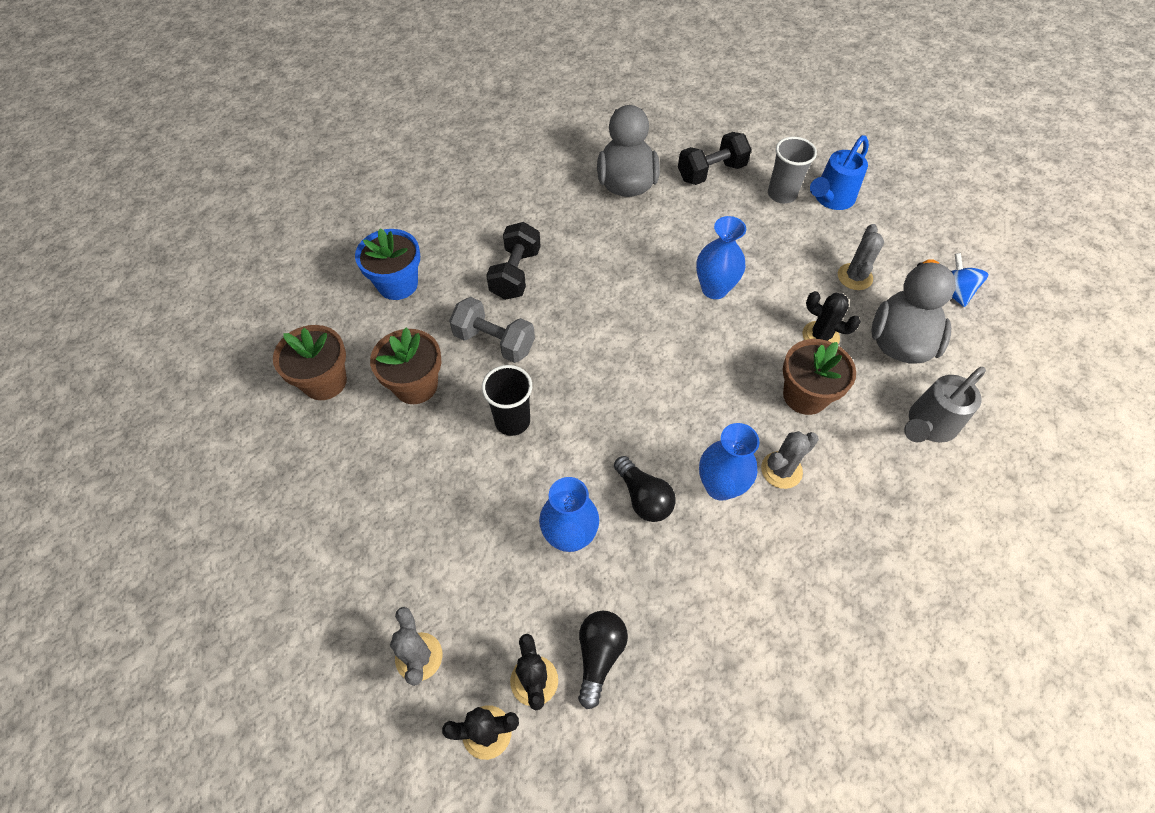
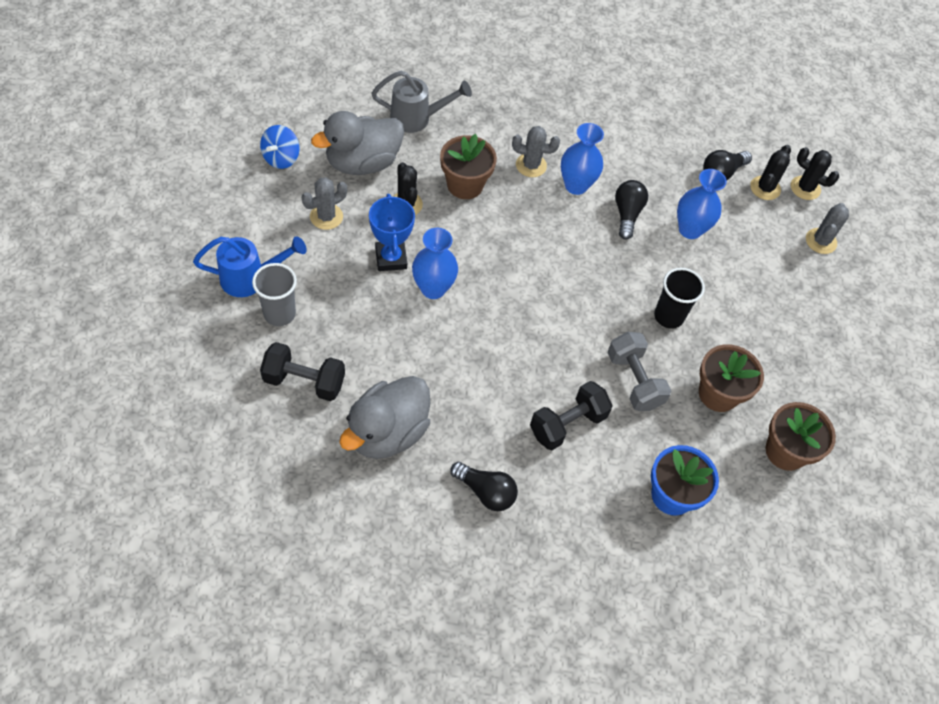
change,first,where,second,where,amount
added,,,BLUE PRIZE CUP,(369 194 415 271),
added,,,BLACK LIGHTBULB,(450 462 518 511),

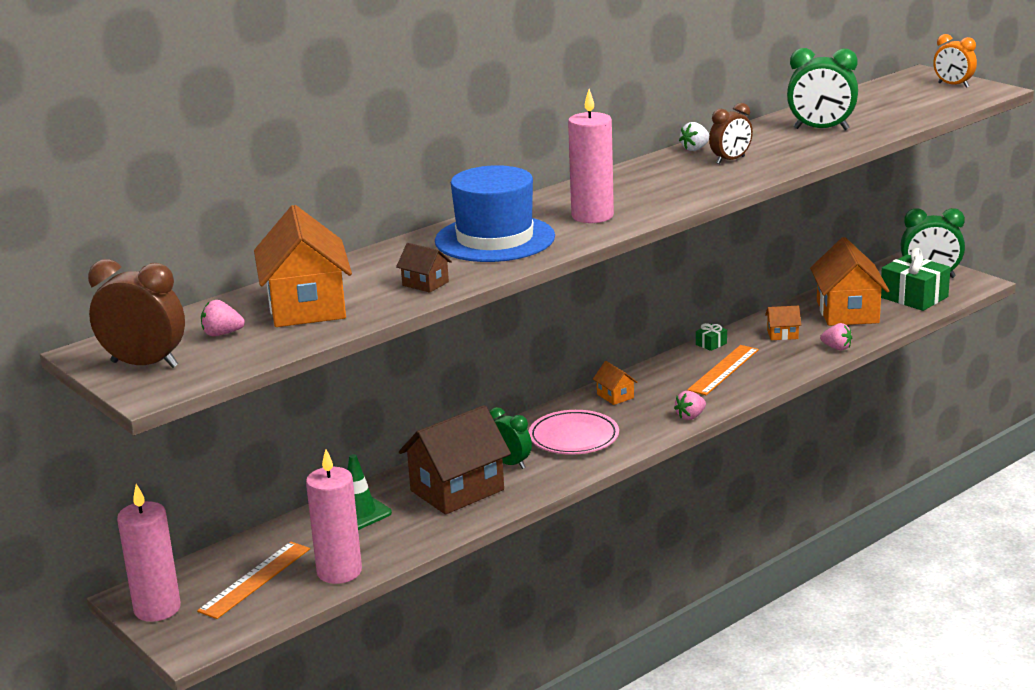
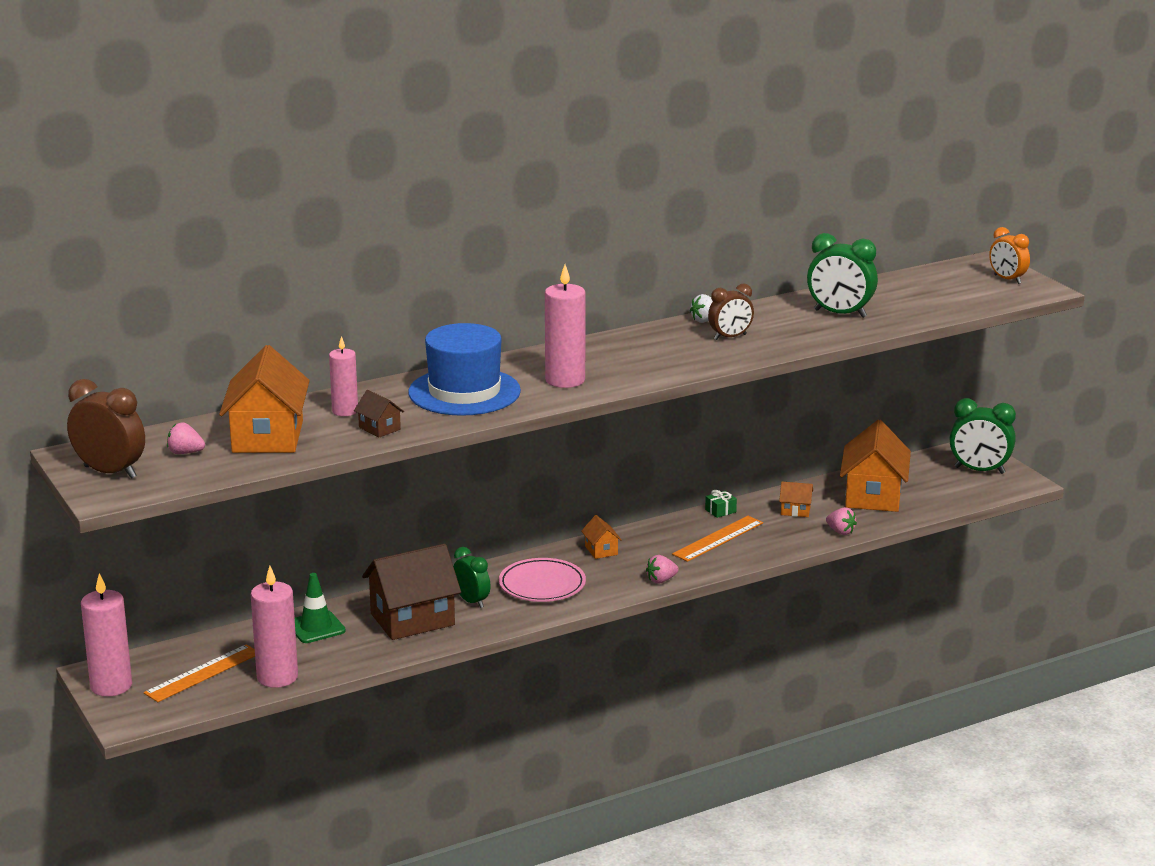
change,first,where,second,where,amount
removed,EMERALD GIFT,(881 248 951 311),,,
added,,,ROSE-PINK WAX CANDLE,(329 336 358 416),

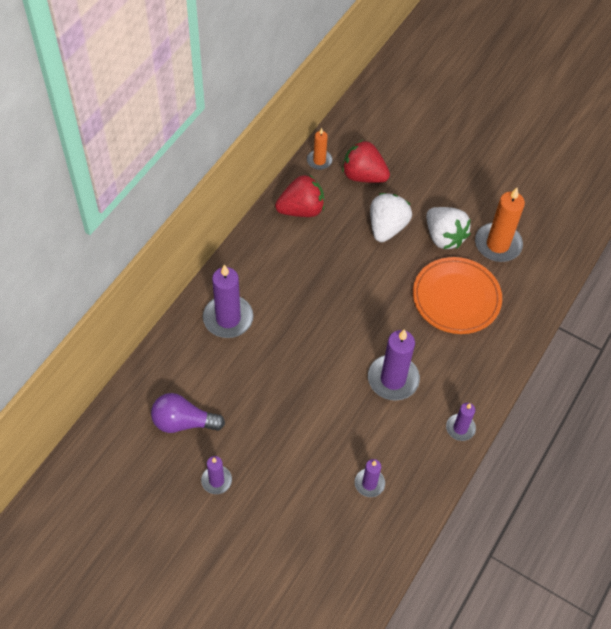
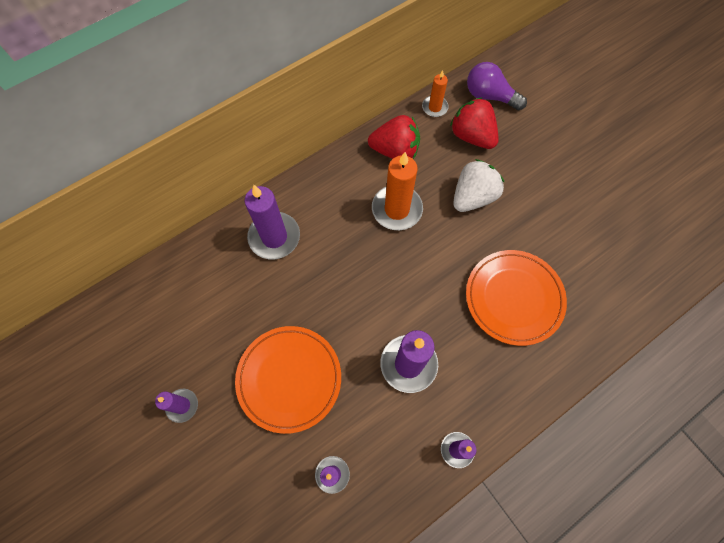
change,first,where,second,where,amount
removed,SNOW-WHITE TOY STRAWBERRY,(426 207 471 249),,,
added,,,ORANGE DINNER PLATE,(235 326 341 434),
moved,PURPLE LIGHTBULB,(151 393 225 433),,(467 62 527 110),
moved,ORANGE WAX CANDLE,(475 188 525 262),,(372 152 423 230),

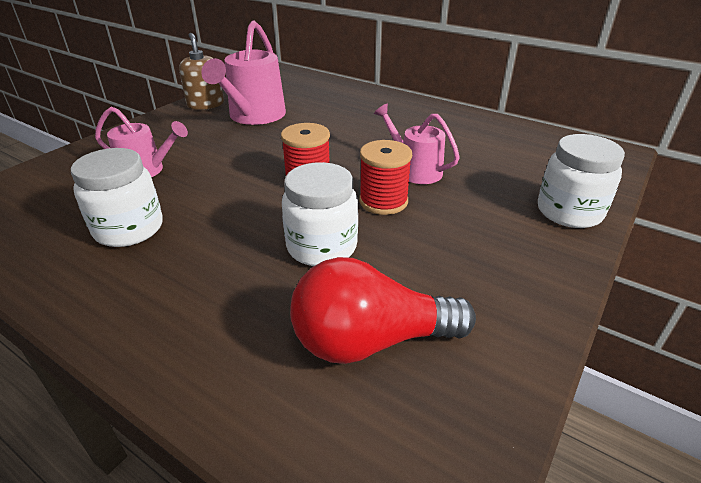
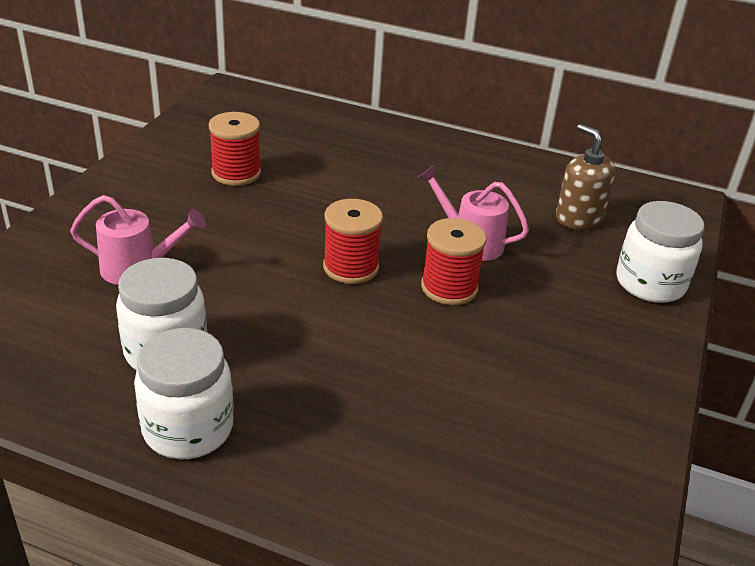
change,first,where,second,where,amount
removed,SCARLET LIGHTBULB,(290 257 476 364),,,
moved,RUSSET PUMP BOTTLE,(179 33 224 110),,(556 124 616 230),
moved,SNOW-WHITE JAR,(282 162 358 266),,(134 328 234 459),
replaced,ROSE-PINK WATERING CAN,(201 20 286 125),SCARLET SPOOL,(209 112 261 186),

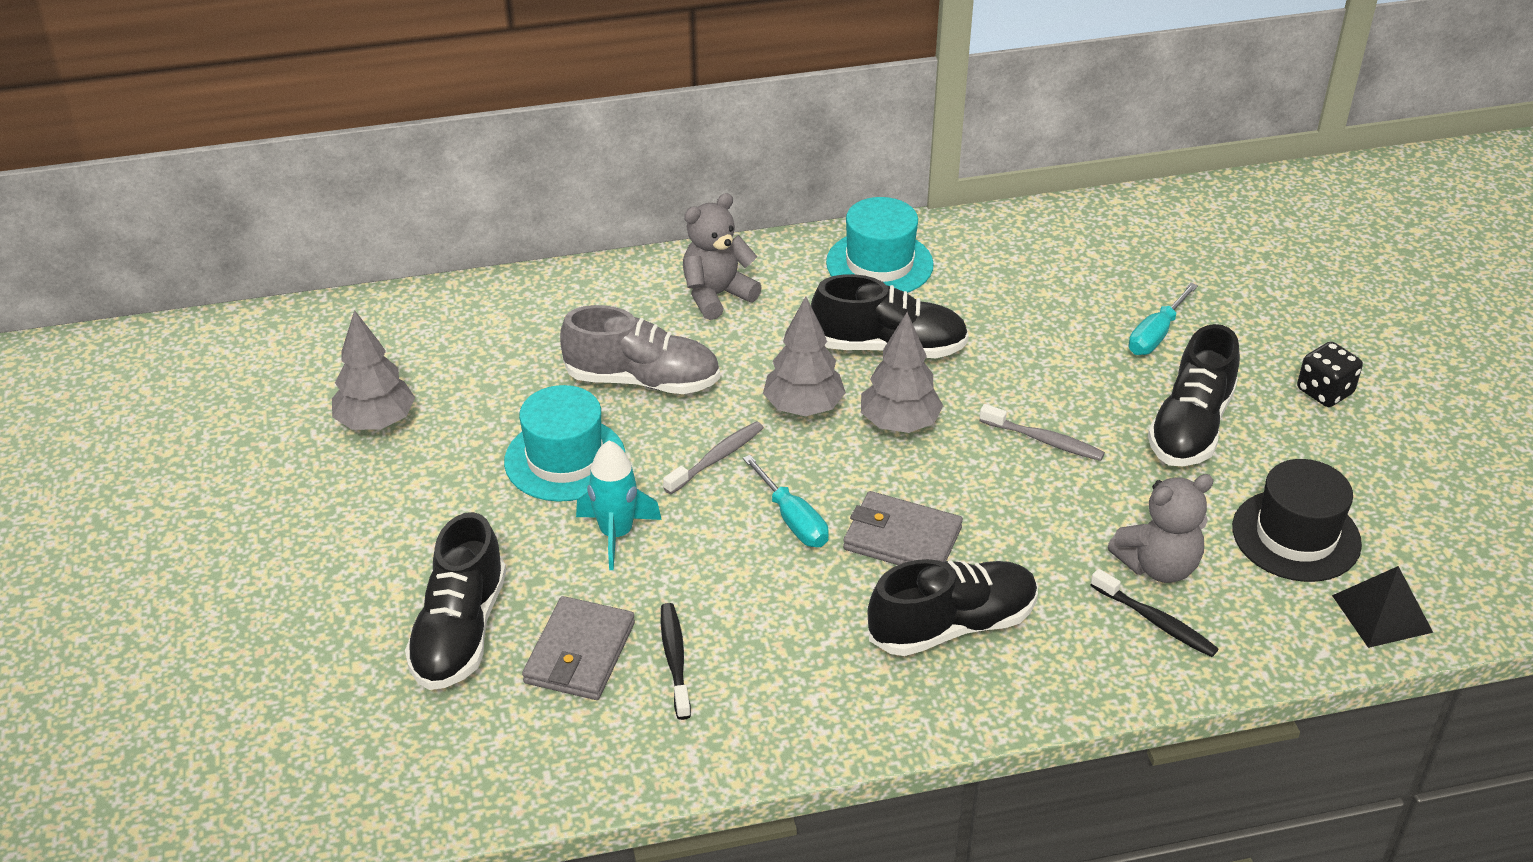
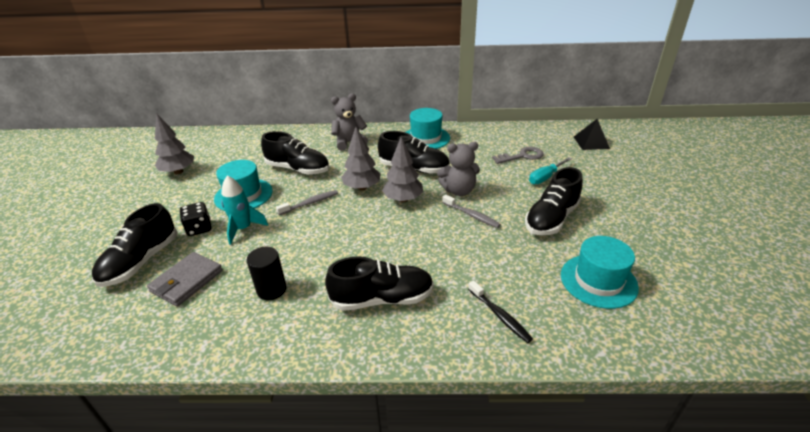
change,first,where,second,where,amount
removed,BLACK DENTAL BRUSH,(661 603 691 720),,,
removed,AQUA SCREWDRIVER,(743 455 829 547),,,
removed,GRAY BILLFOLD,(843 491 963 565),,,
added,,,BLACK CYLINDER,(247 247 287 300),
added,,,GRAY LATCHKEY,(492 147 544 164),
moved,GRAY TEDDY BEAR,(1108 474 1214 583),,(437 142 480 196),
moved,BLACK GAME DIE,(1297 342 1363 407),,(180 202 212 236),
moved,BLACK SOLID PYRAMID,(1332 566 1433 648),,(574 119 610 150),
recoloured,GRAY LACE-UP SHOE,(560 305 720 394),BLACK LACE-UP SHOE,(261 131 329 175),
recoloured,BLACK TOP HAT,(1232 459 1362 582),AQUA TOP HAT,(561 236 639 309),

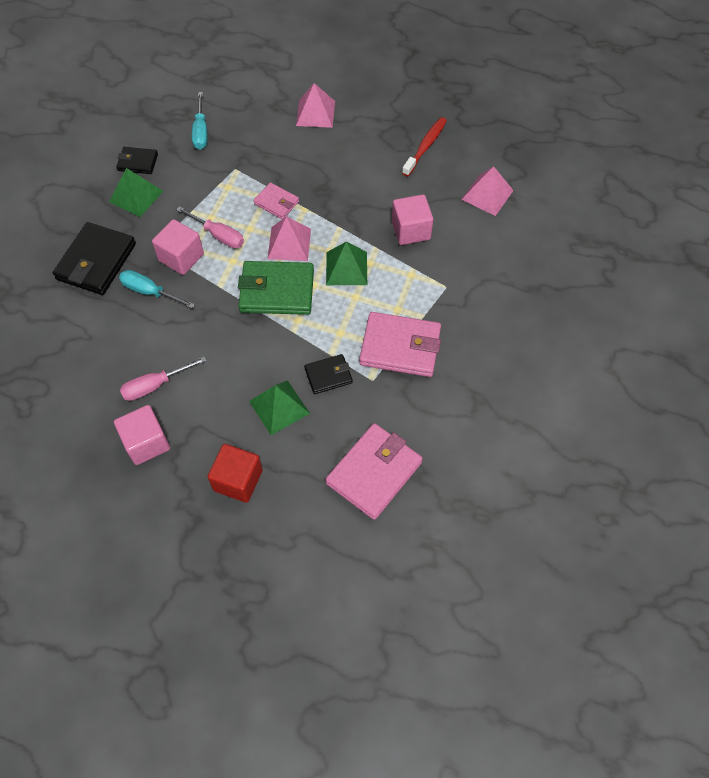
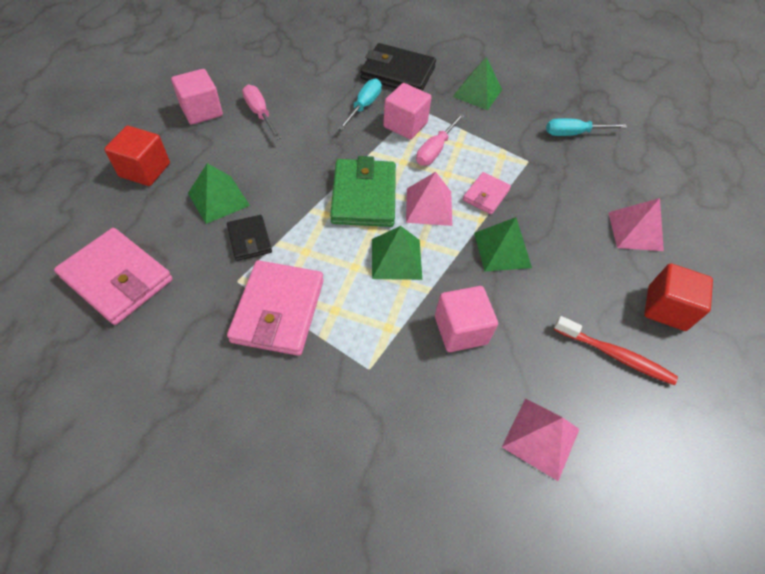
change,first,where,second,where,amount
removed,BLACK BILLFOLD,(116 147 158 174),,,
added,,,EMERALD SOLID PYRAMID,(474 217 532 272),
added,,,SCARLET BLOCK,(644 263 713 331),

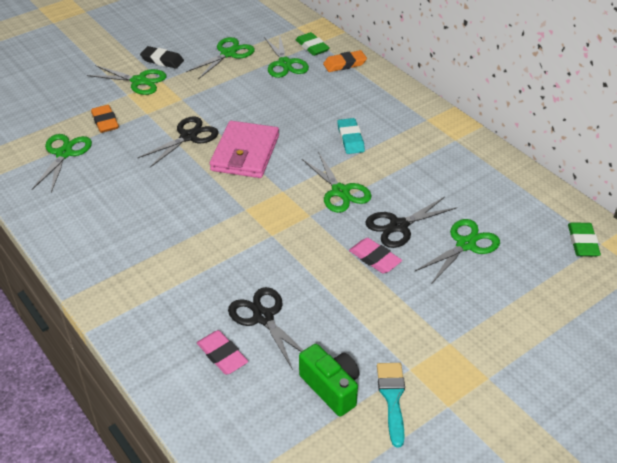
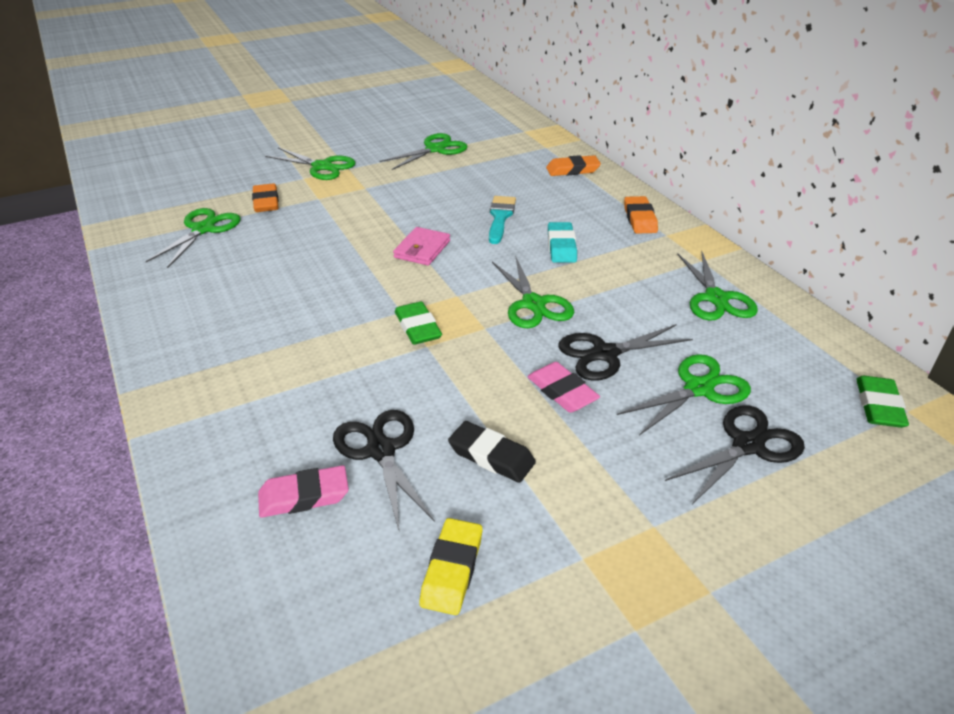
change,first,where,second,where,amount
added,,,ORANGE GUM ERASER,(624 196 658 233),
moved,BLACK PAIR OF SCISSORS,(137 117 219 167),,(665 405 805 504),
moved,BLACK GUM ERASER,(140 46 184 69),,(448 421 536 483),
moved,EMERALD PAIR OF SCISSORS,(264 36 309 78),,(677 251 758 321),
moved,EMERALD GUM ERASER,(296 32 330 56),,(395 302 442 345),
moved,AQUA PAINTBRUSH,(377 363 405 447),,(489 196 516 244),
replaced,EMERALD CAMERA,(299 344 360 416),YELLOW GUM ERASER,(420 518 482 615),
turned,ROSE-PINK GUM ERASER,(197 330 248 375),,(258 465 349 518),75 degrees counterclockwise
resized,ROSE-PINK BILLFOLD,(210 121 279 178),,(393 227 450 266),x0.57

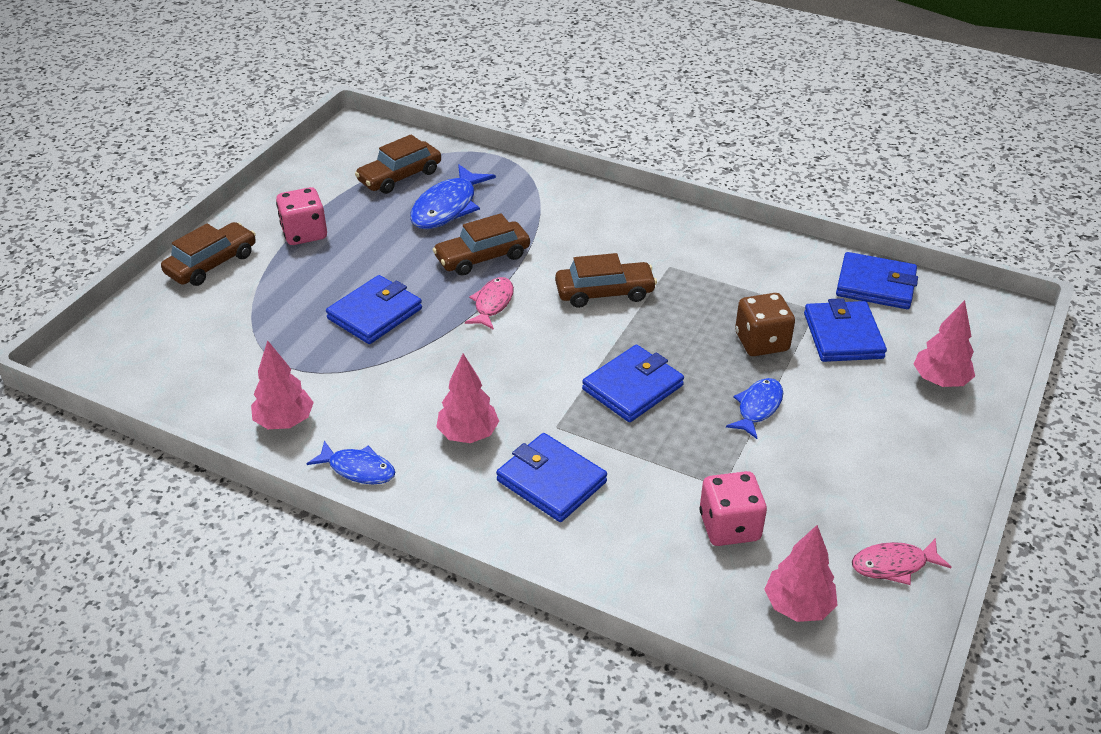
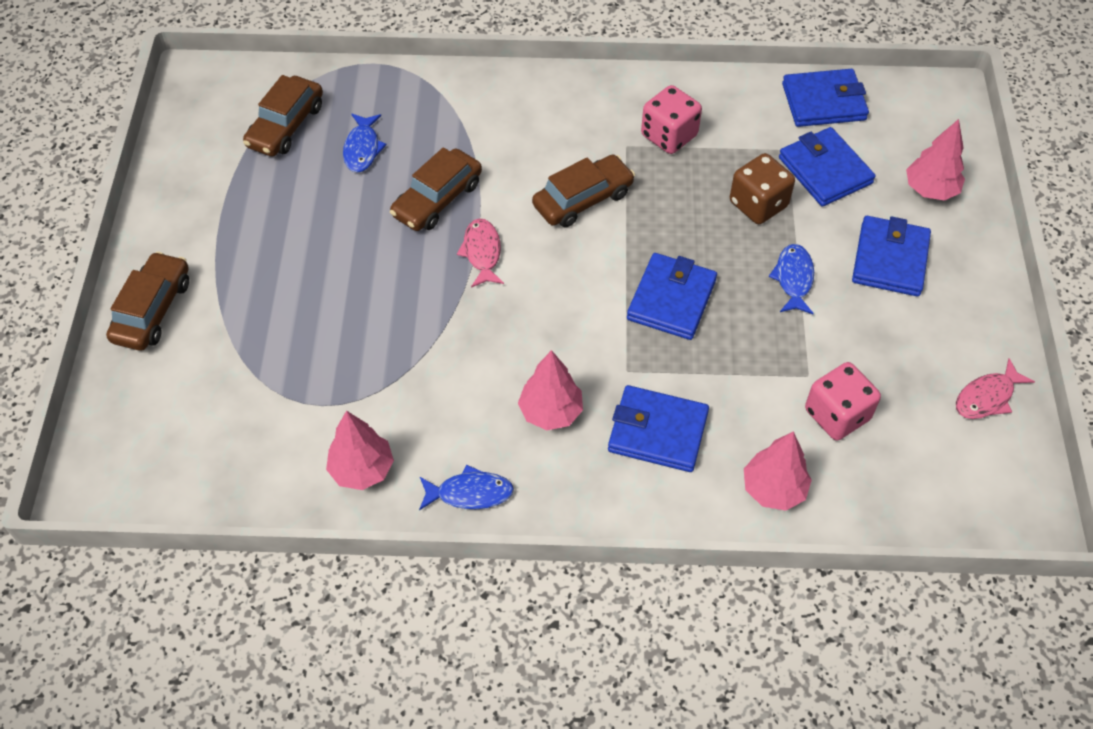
change,first,where,second,where,amount
moved,ROSE-PINK GAME DIE,(276 187 327 245),,(641 85 702 154),
moved,BLUE BILLFOLD,(326 275 422 344),,(852 216 931 297),
moved,ROSE-PINK FIR TREE,(764 525 837 622),,(744 431 812 511),
resized,BLUE TOY FISH,(410 164 496 229),,(343 114 387 173),x0.61

